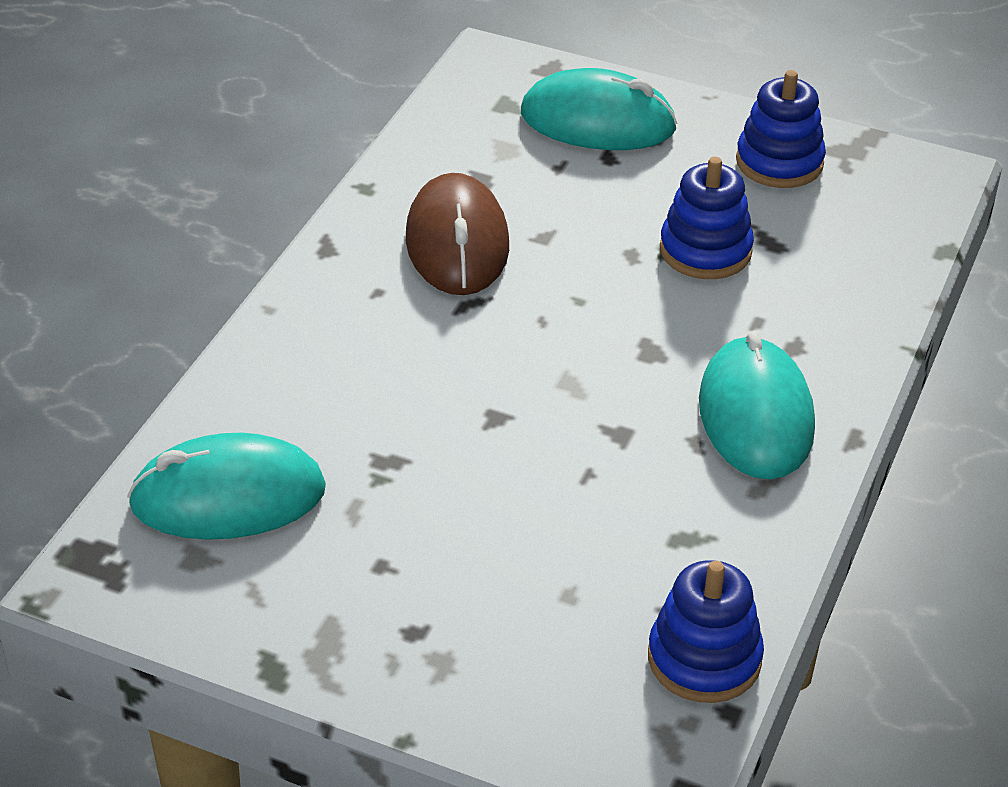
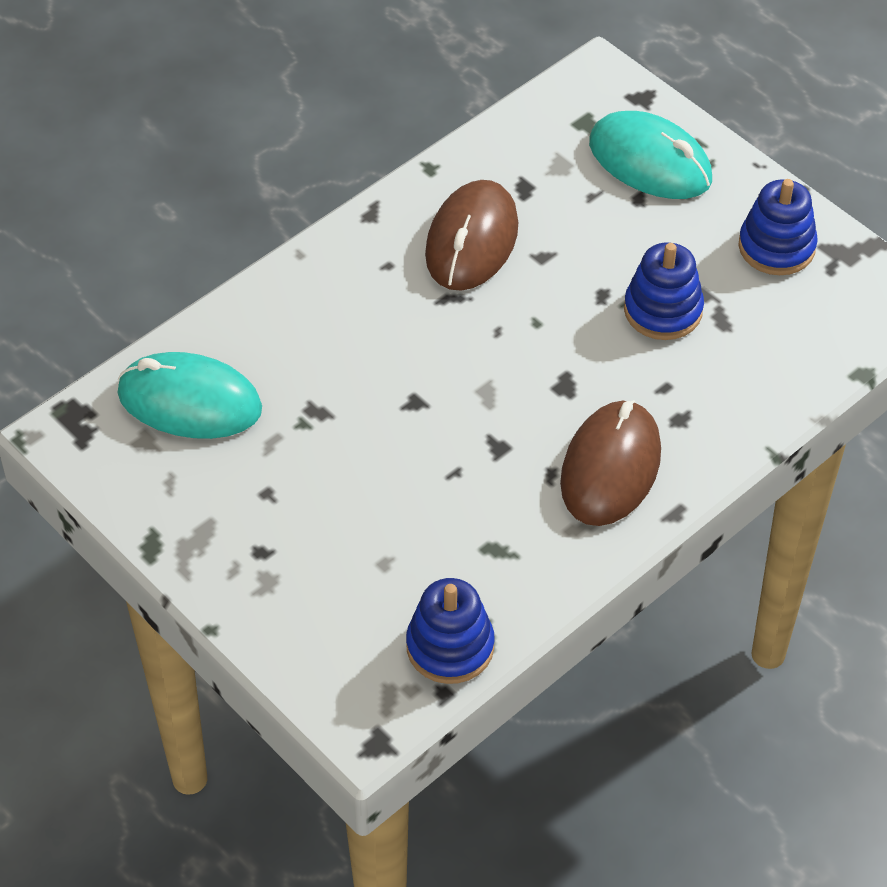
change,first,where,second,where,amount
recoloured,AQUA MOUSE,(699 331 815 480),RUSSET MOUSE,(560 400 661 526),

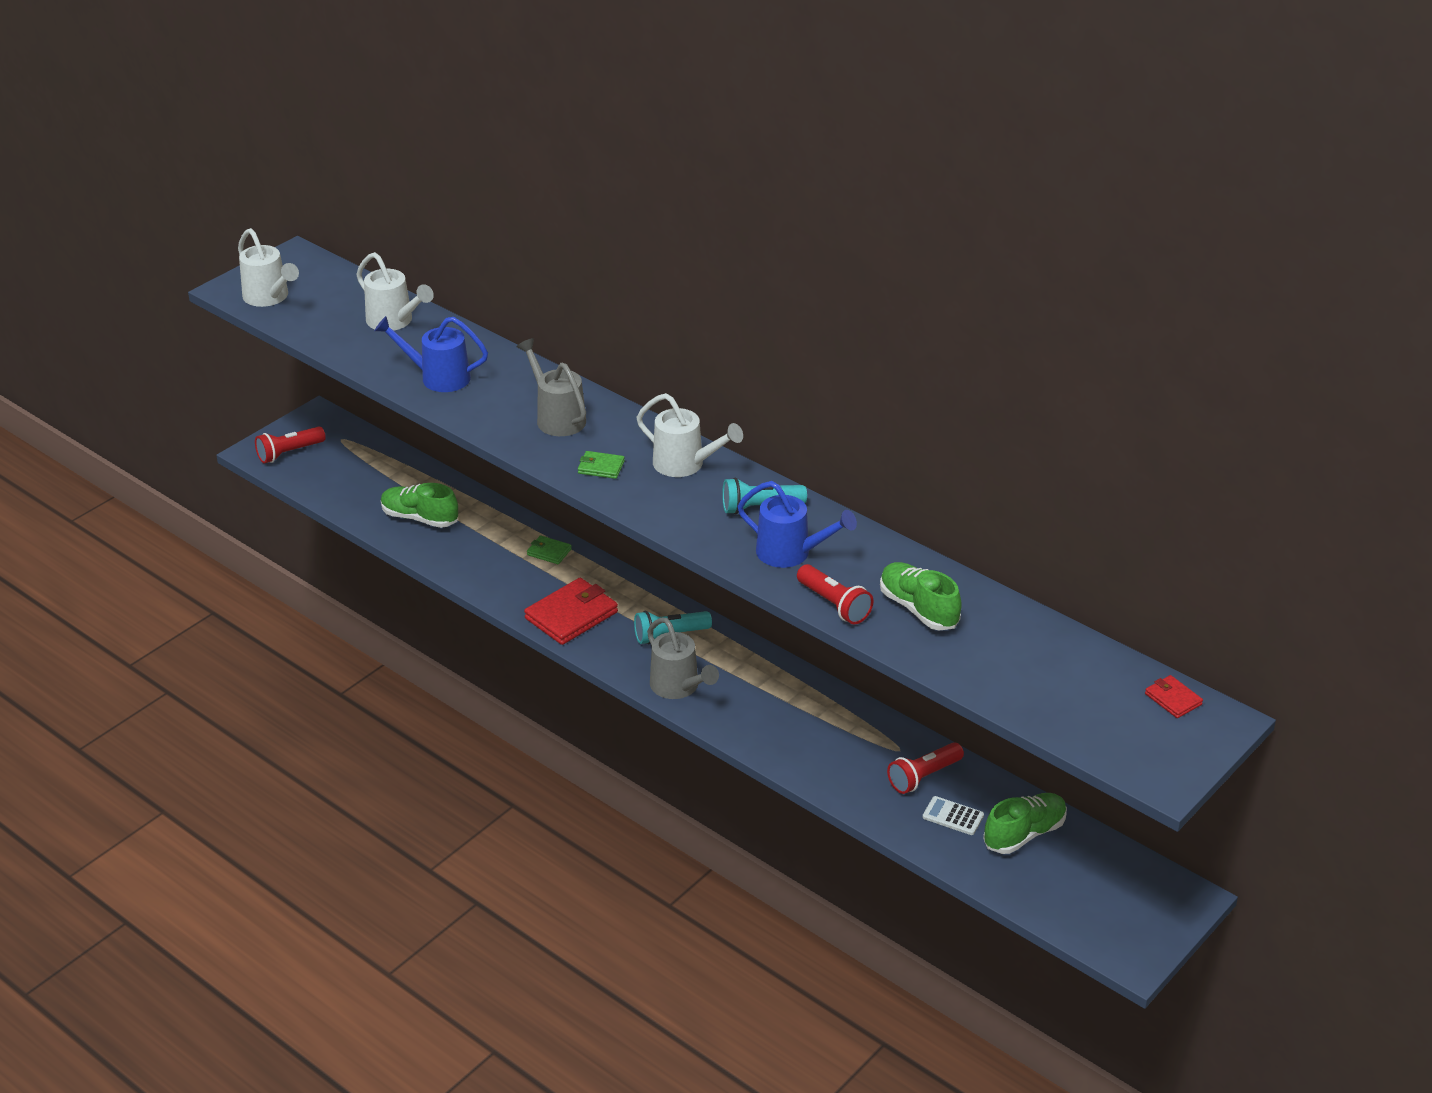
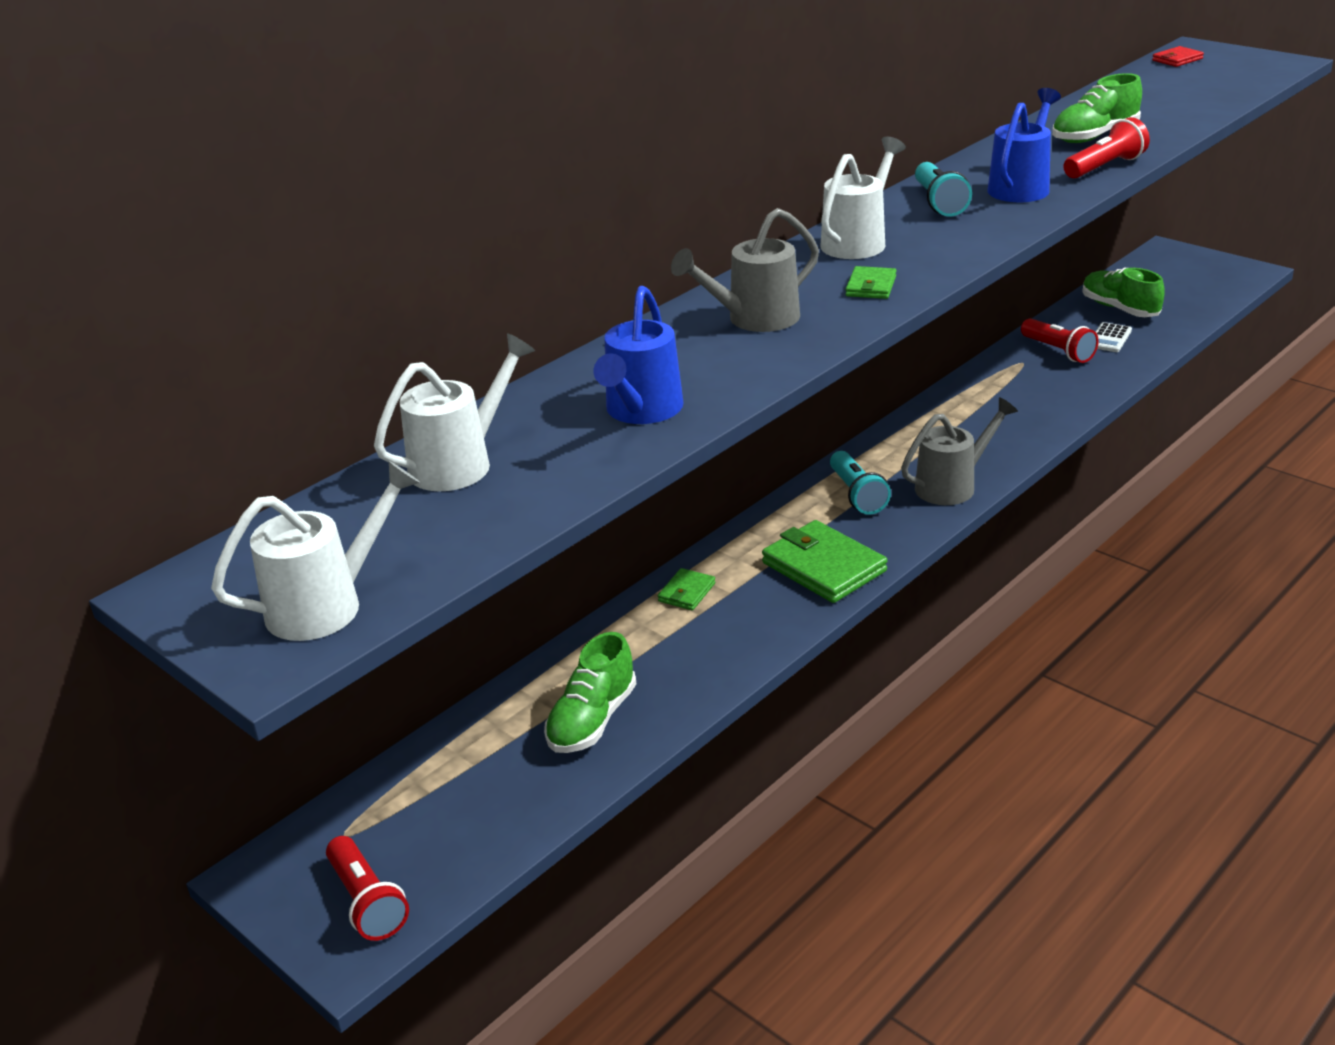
change,first,where,second,where,amount
recoloured,SCARLET BILLFOLD,(524 578 618 645),EMERALD BILLFOLD,(762 520 887 603),

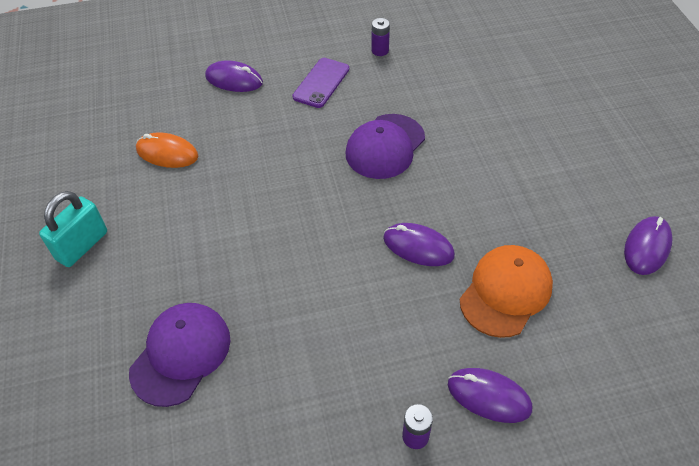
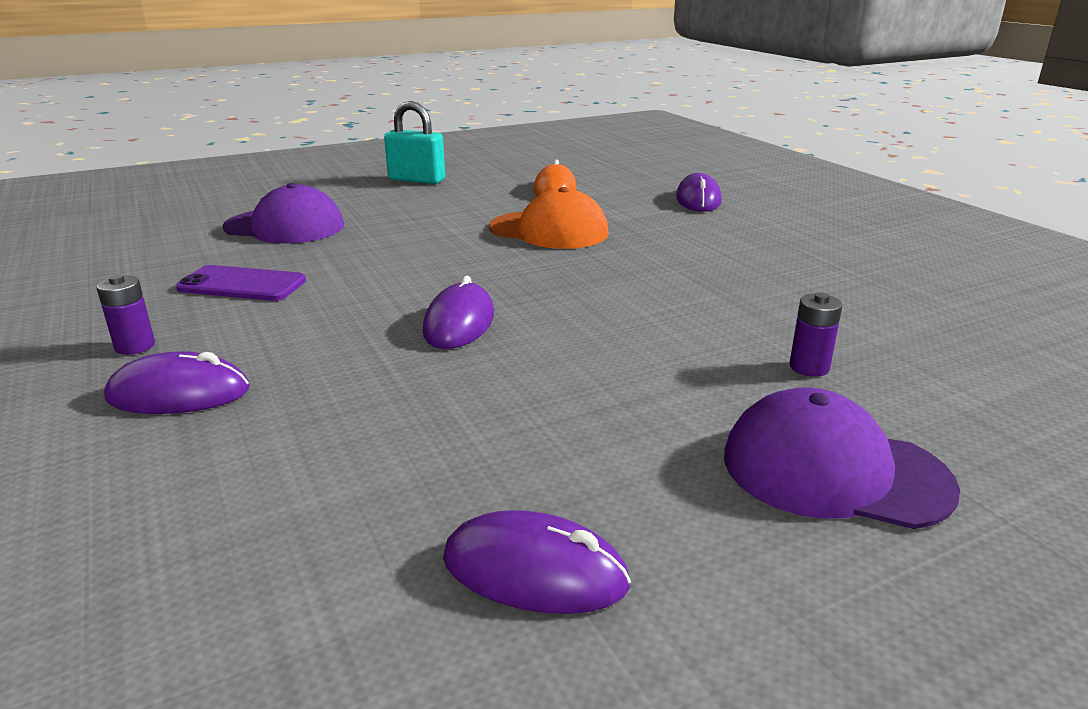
change,first,where,second,where,amount
moved,PURPLE PHONE,(292 58 349 108),,(176 265 306 301),
moved,PURPLE BASEBALL CAP,(346 114 425 179),,(724 387 960 529),
moved,PURPLE POWER CELL,(371 18 390 56),,(789 292 843 377),
moved,ORANGE BASEBALL CAP,(459 245 553 338),,(489 187 609 249),
turned,PURPLE MOUSE,(448 368 532 423),,(104 352 249 414),75 degrees clockwise

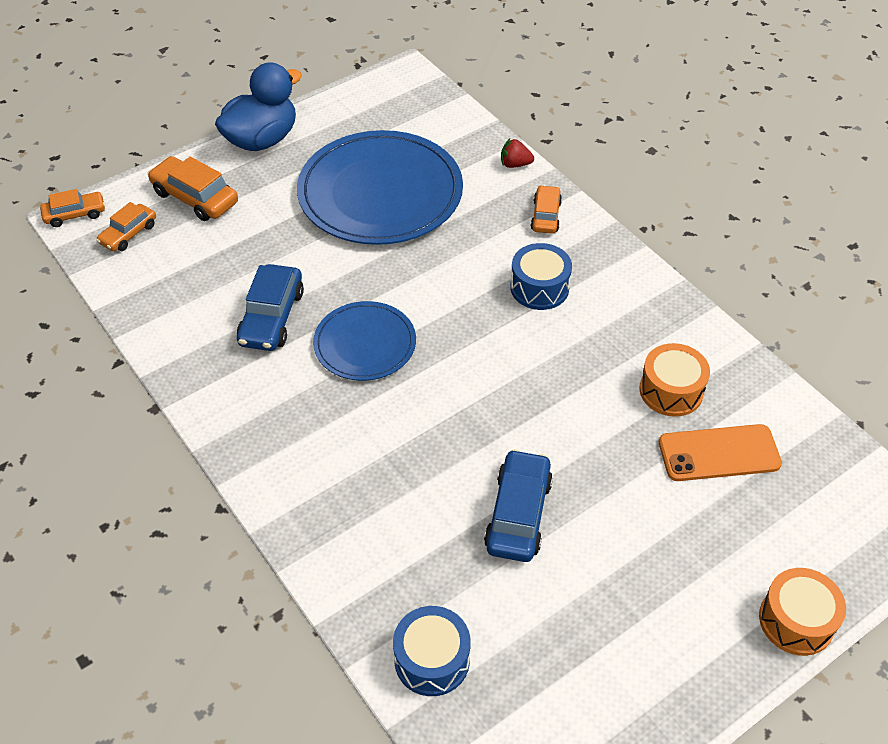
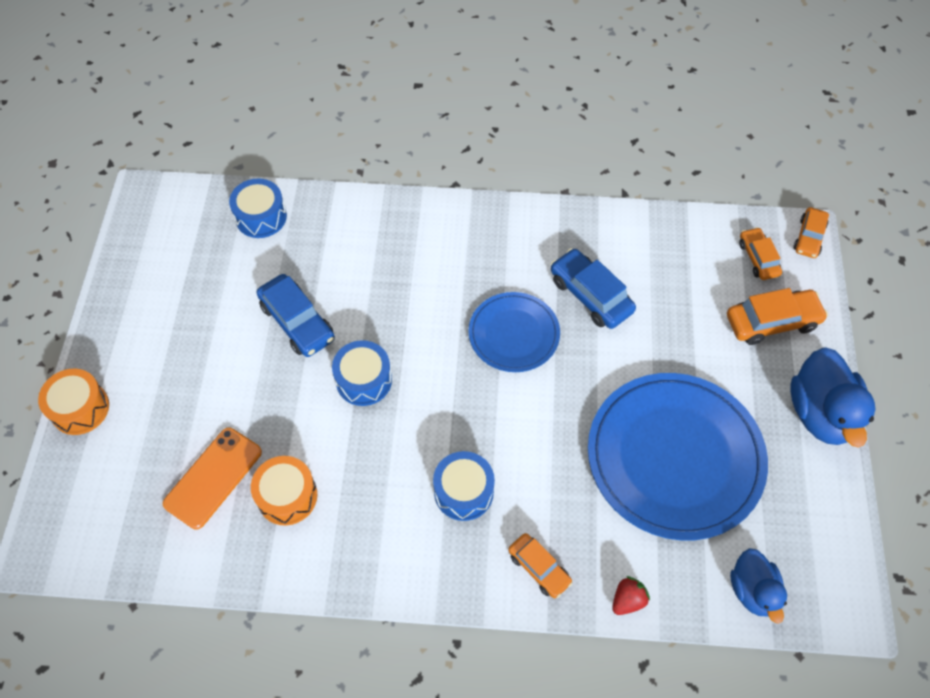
change,first,where,second,where,amount
added,,,BLUE SNARE DRUM,(332 340 392 406),
added,,,BLUE RUBBER DUCK,(730 548 787 623),

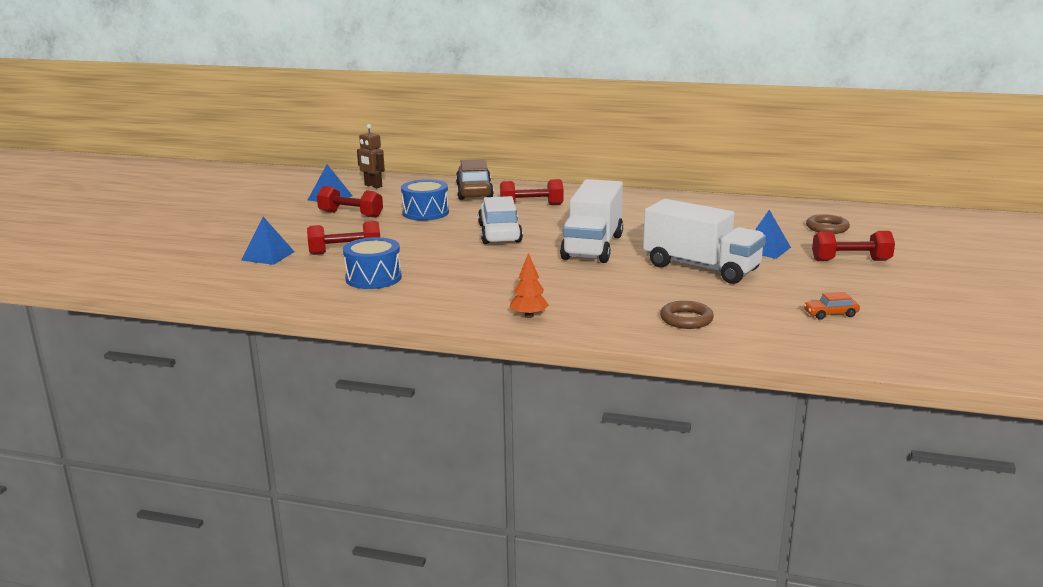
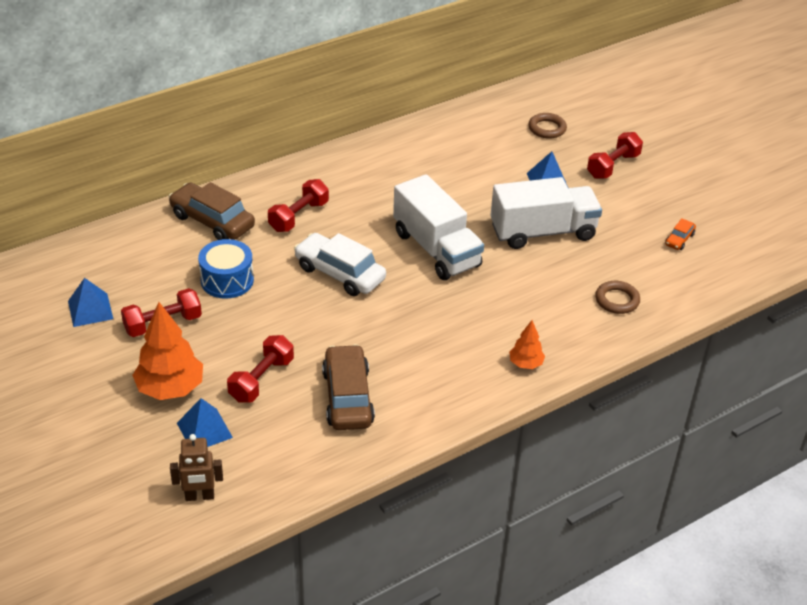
change,first,where,second,where,amount
added,,,ORANGE FIR TREE,(133 302 203 400),
moved,RUSSET TOY ROBOT,(357 124 385 188),,(170 434 223 501),
replaced,BLUE SNARE DRUM,(343 237 402 289),RUSSET AUTOMOBILE,(322 344 375 430),

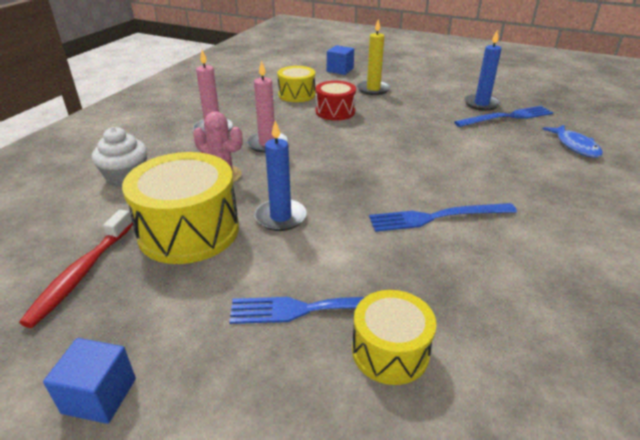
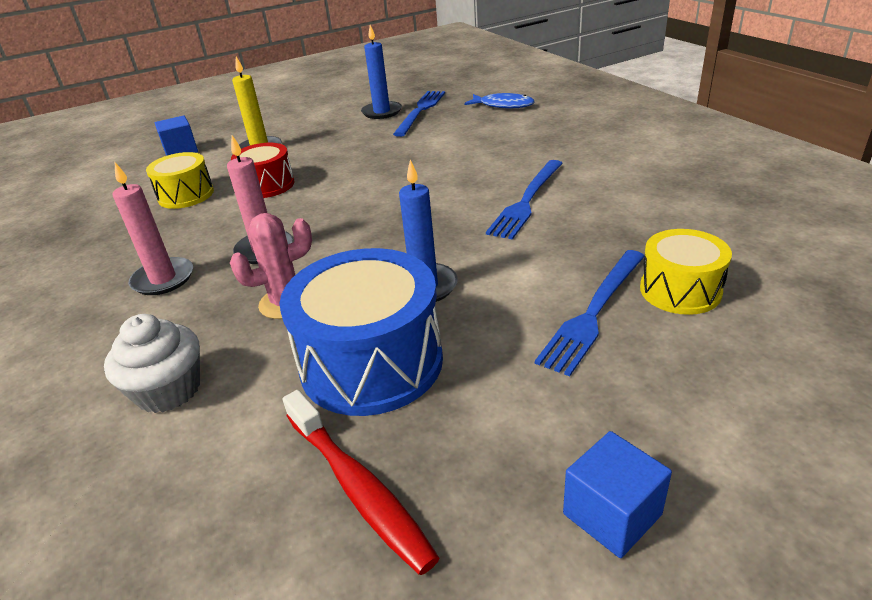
change,first,where,second,where,amount
recoloured,YELLOW SNARE DRUM,(122 152 239 264),BLUE SNARE DRUM,(279 248 443 416),

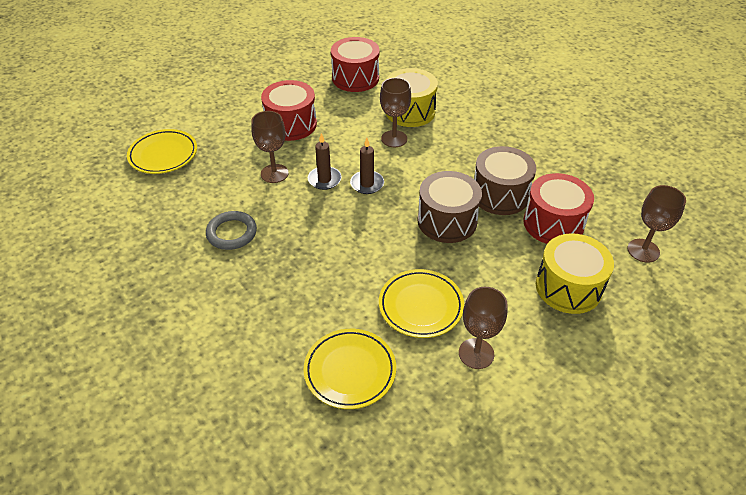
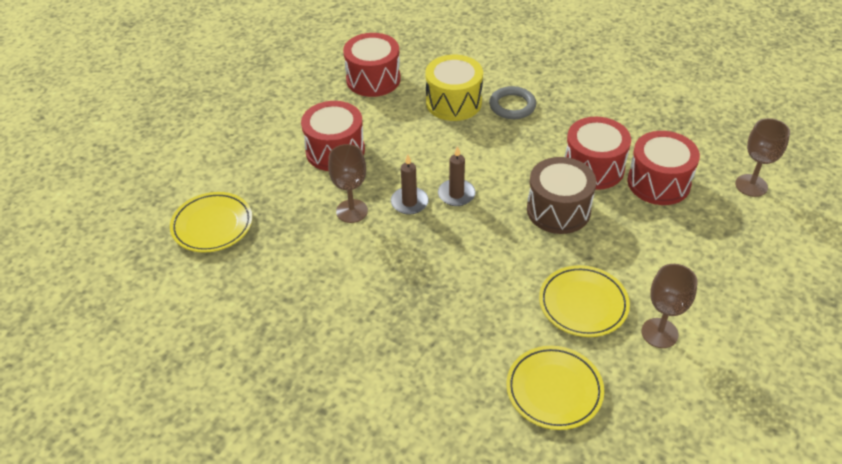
change,first,where,second,where,amount
removed,RUSSET WINE GLASS,(380 78 411 147),,,
removed,YELLOW SNARE DRUM,(536 233 614 314),,,
moved,GRAY HOOP,(206 211 257 250),,(489 86 536 119),
recoloured,RUSSET SNARE DRUM,(474 146 536 215),SCARLET SNARE DRUM,(565 117 631 190),

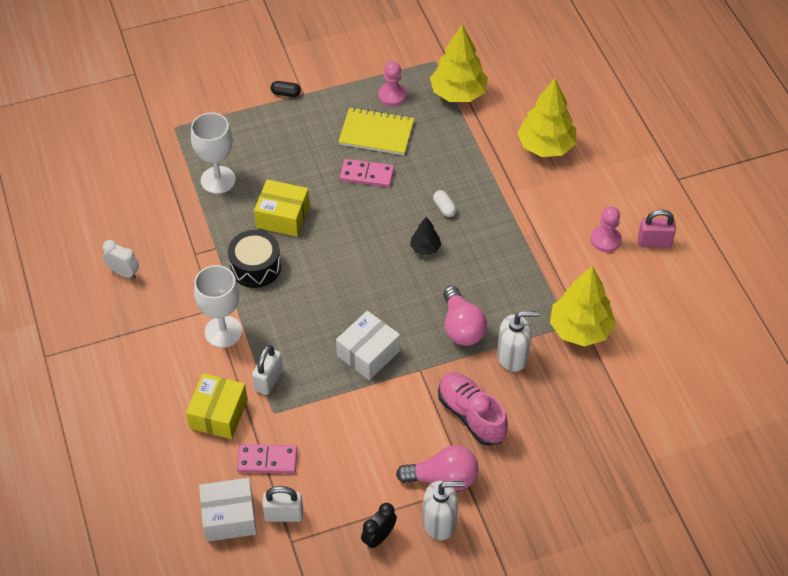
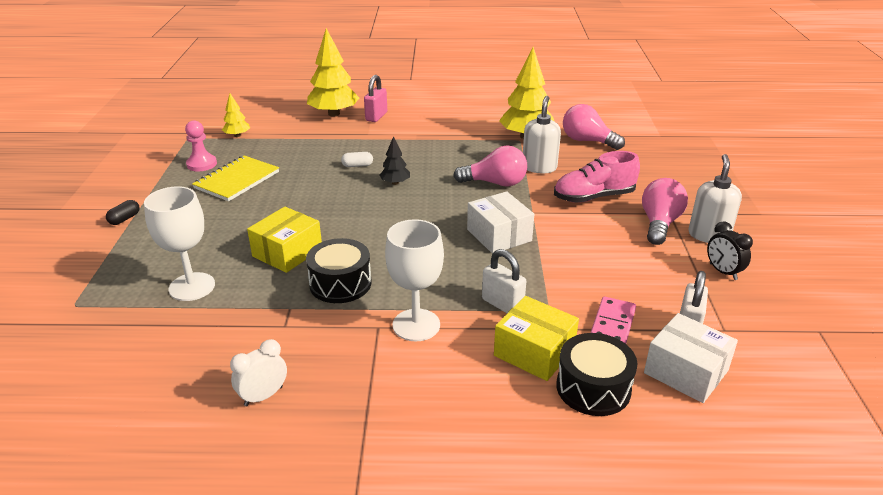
change,first,where,second,where,amount
removed,ROSE-PINK DOMINO TILE,(340 159 394 187),,,
removed,ROSE-PINK GAME PAWN,(591 206 622 252),,,
added,,,BLACK SNARE DRUM,(556 333 638 416),
added,,,ROSE-PINK LIGHTBULB,(563 104 625 150),
moved,ROSE-PINK SMALL LOCK,(638 210 676 248),,(364 75 387 122),
turned,SNOW-WHITE PARCEL,(199 478 257 542),,(644 313 738 403),60 degrees counterclockwise
resized,YELLOW FIR TREE,(430 24 488 102),,(222 93 250 137),x0.50

